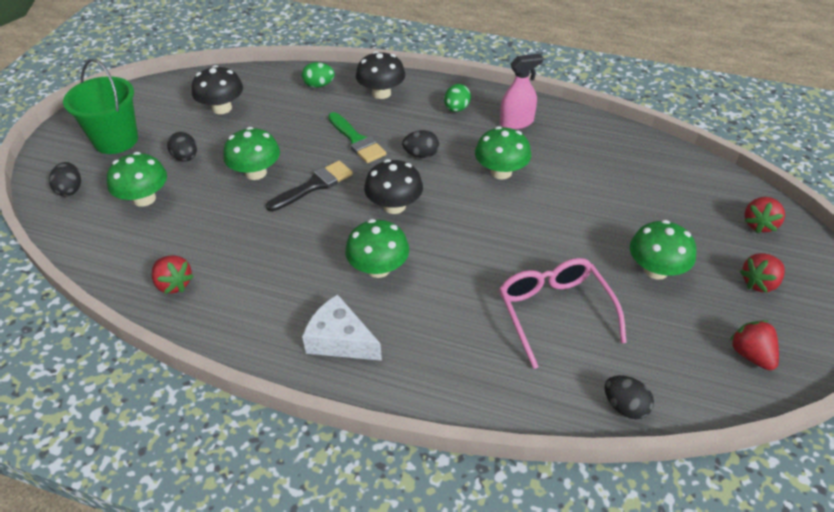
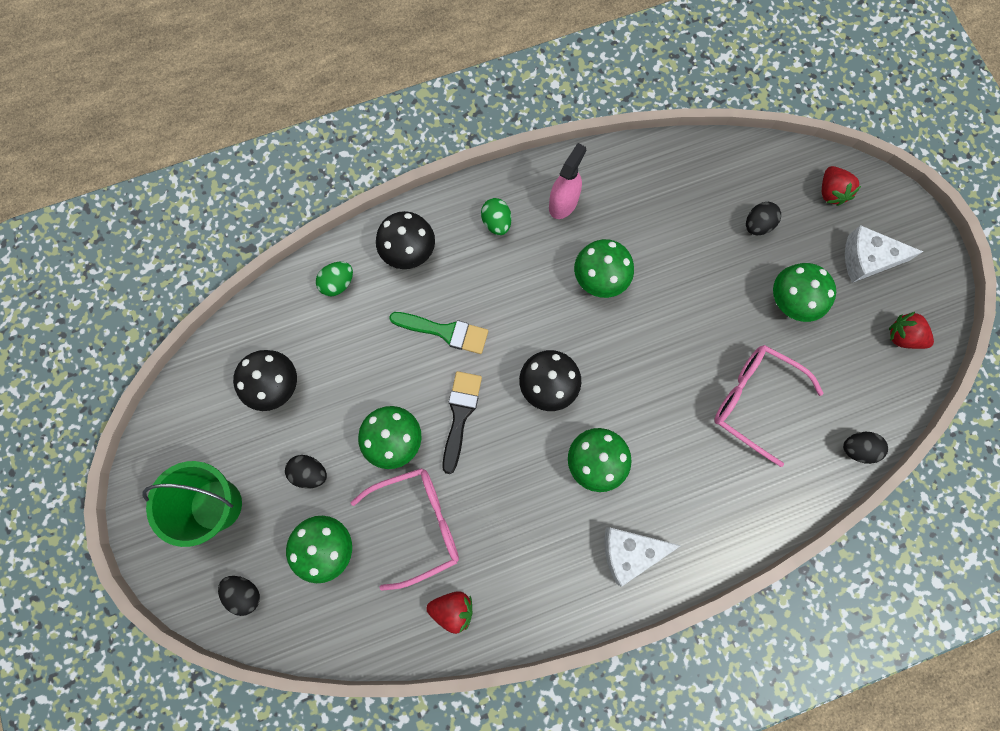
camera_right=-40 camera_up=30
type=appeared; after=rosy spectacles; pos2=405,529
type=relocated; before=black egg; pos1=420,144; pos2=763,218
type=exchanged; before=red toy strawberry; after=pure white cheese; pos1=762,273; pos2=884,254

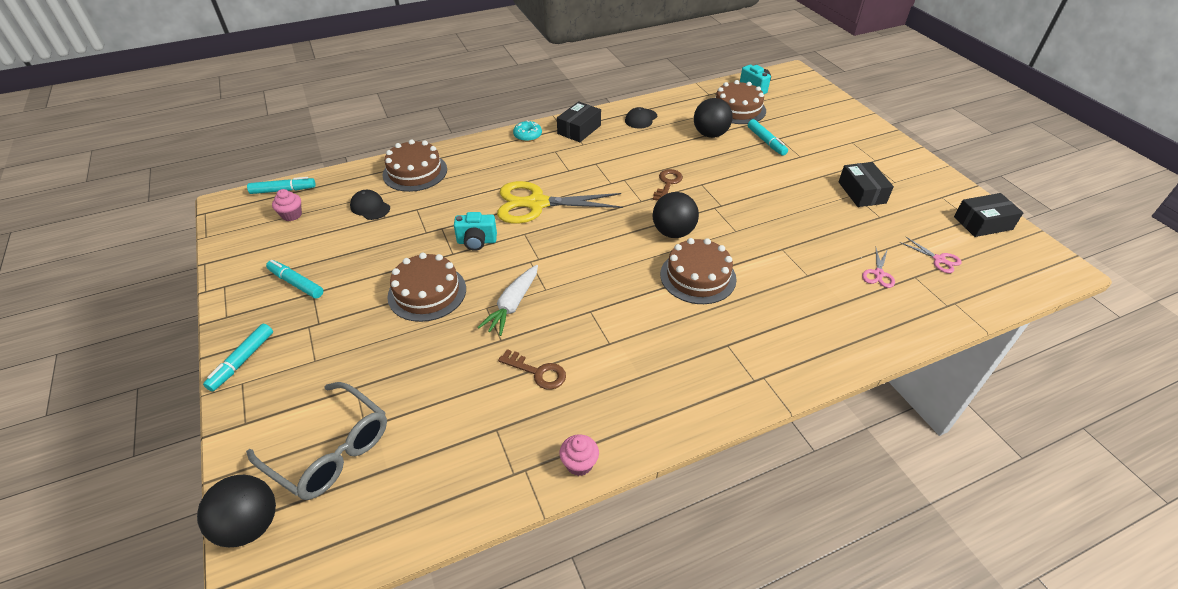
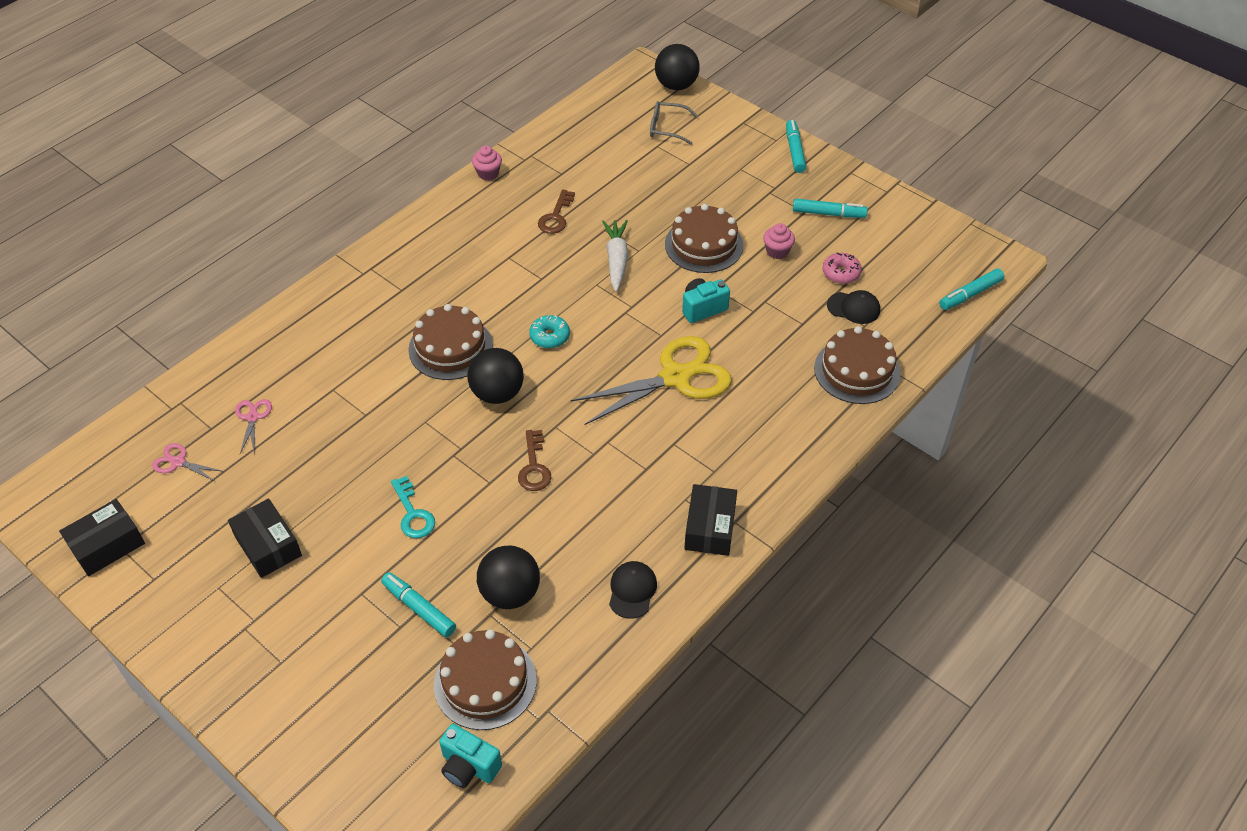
camera_right=155 camera_up=5
type=appeared; after=teal latchkey; pos2=413,507
type=relocated; before=teal donut; pos1=527,131; pos2=549,331
type=spun; before=dark brown latchkey; pos1=532,369; pos2=556,212; turn=-75
type=size; before=gray spectacles; pos1=316,441; pos2=674,123; scale=0.58
type=relocated; before=rosy cupcake; pos1=287,205; pos2=779,241
type=appeared; after=rosy donut; pos2=842,268

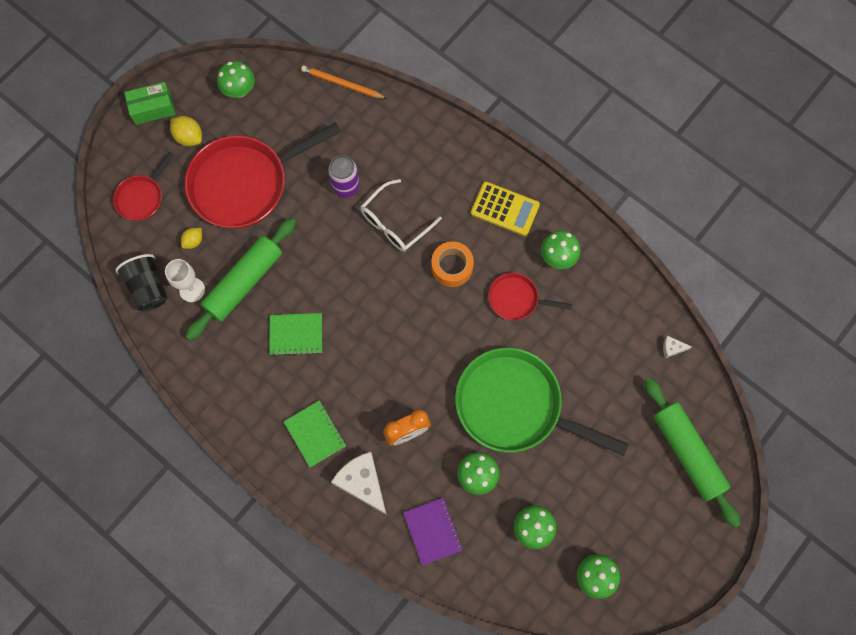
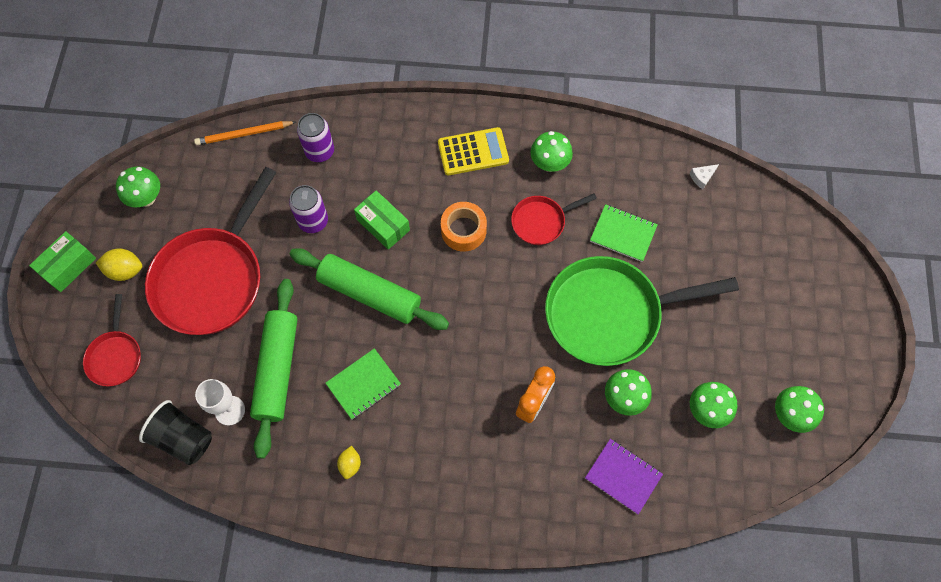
camera_right=-35 camera_up=-5
type=relocated; before=green dough roller; pos1=692,453; pos2=369,289
type=appeared; after=royal purple can; pos2=315,137
type=relocated; before=bright yellow toy lemon; pos1=191,238; pos2=349,462
type=exchanged; before=pure white spectacles; after=green package; pos1=401,215; pos2=382,220
type=relocated; before=green notepad; pos1=314,433; pos2=624,233
type=missing; before=pure white cheese; pos1=359,483

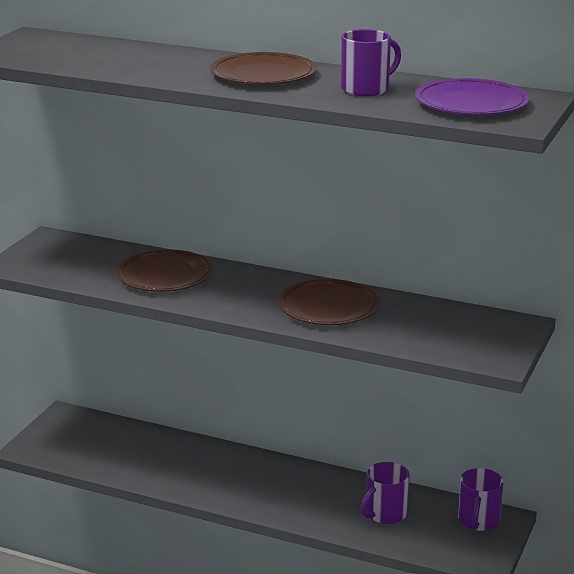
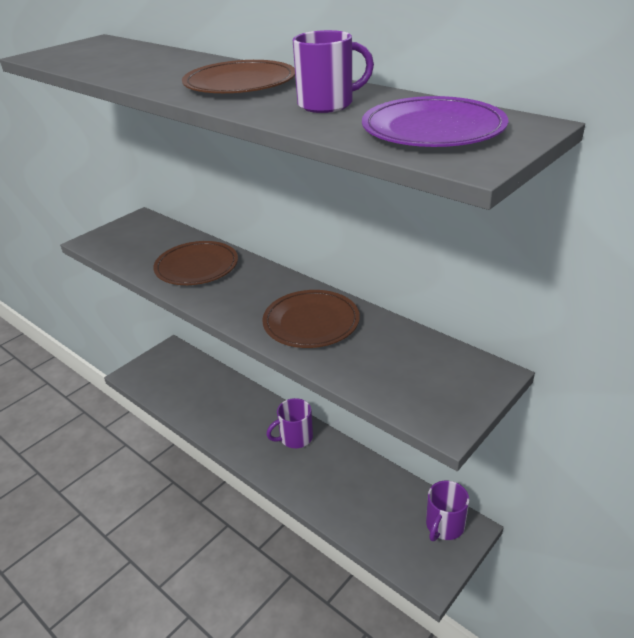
camera_right=20 camera_up=10
type=relocated; before=royal purple mug; pos1=385,493; pos2=289,423

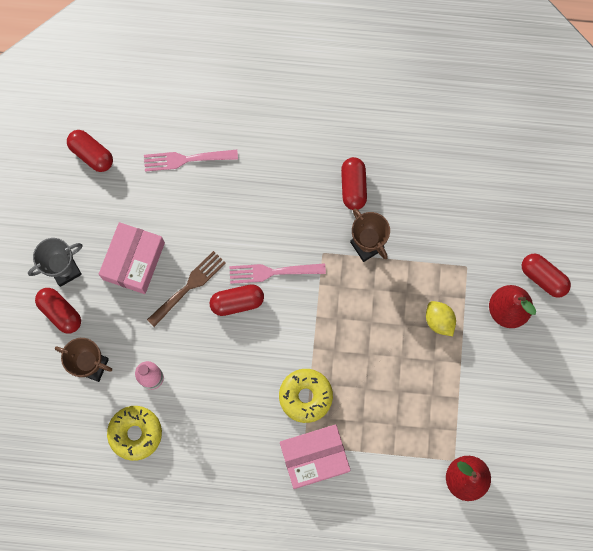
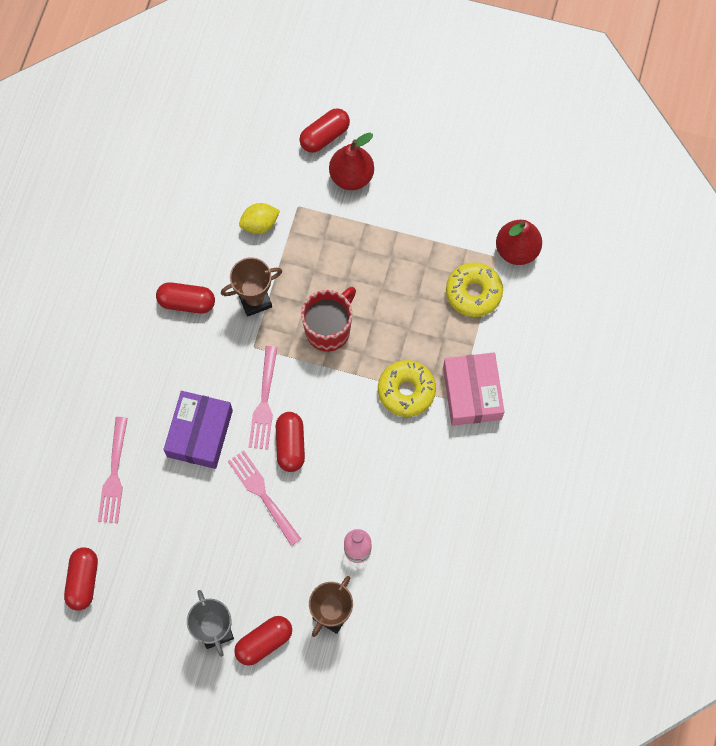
camera_right=-80 camera_up=-5
type=spun; before=red pill shape; pos1=90,151; pos2=81,578; turn=-45
type=appeared; after=royal purple package; pos2=198,430
type=colour; before=dark brown dinner fork; after=rosy dinner fork; pos1=186,289; pos2=264,498
type=relocated; before=bright yellow toy lemon; pos1=441,318; pos2=259,218
type=appeared; after=red mug; pos2=328,319
type=relocated; before=bright yellow donut; pos1=134,433; pos2=474,289
type=missing; before=rosy package; pos1=132,258

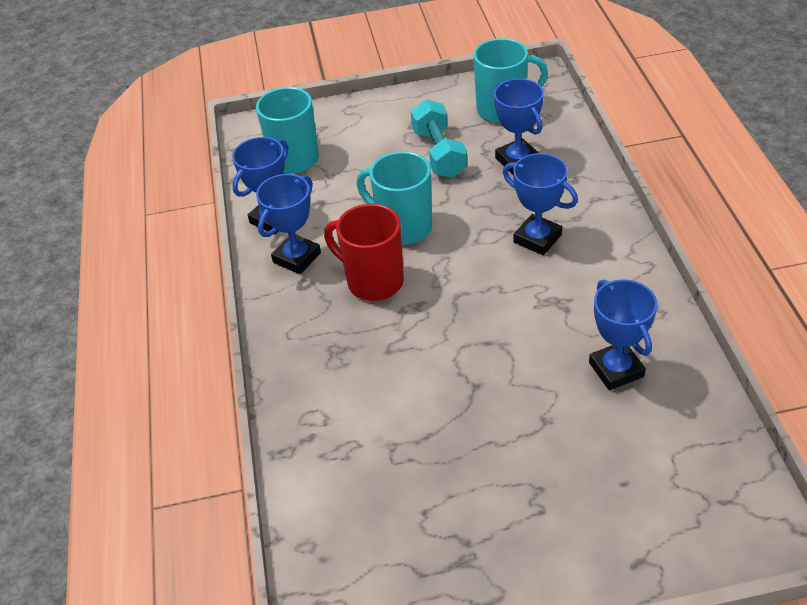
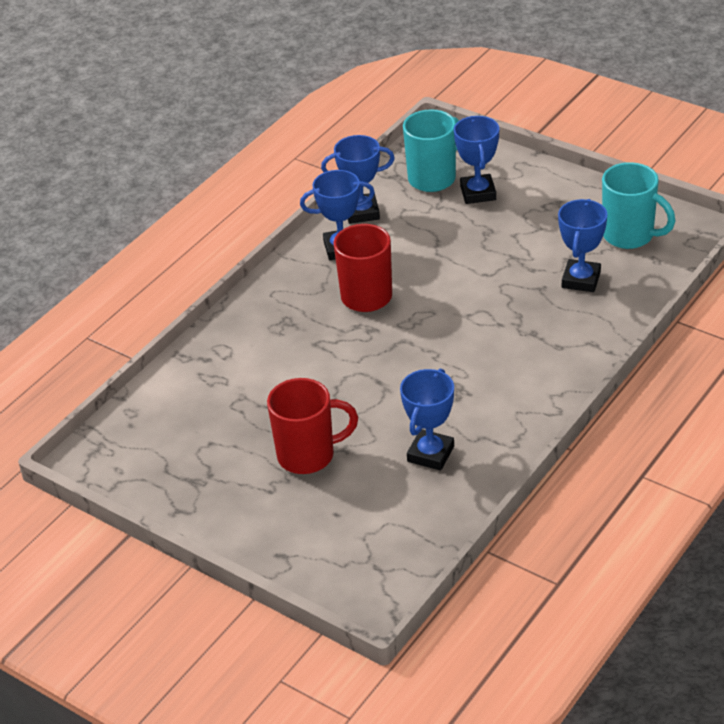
camera_right=45 camera_up=-5
type=appeared; after=red mug; pos2=312,426
type=relocated; before=royal blue prize cup; pos1=540,204; pos2=476,160
type=missing; before=teal mug; pos1=394,198
type=missing; before=teal free weight; pos1=439,138

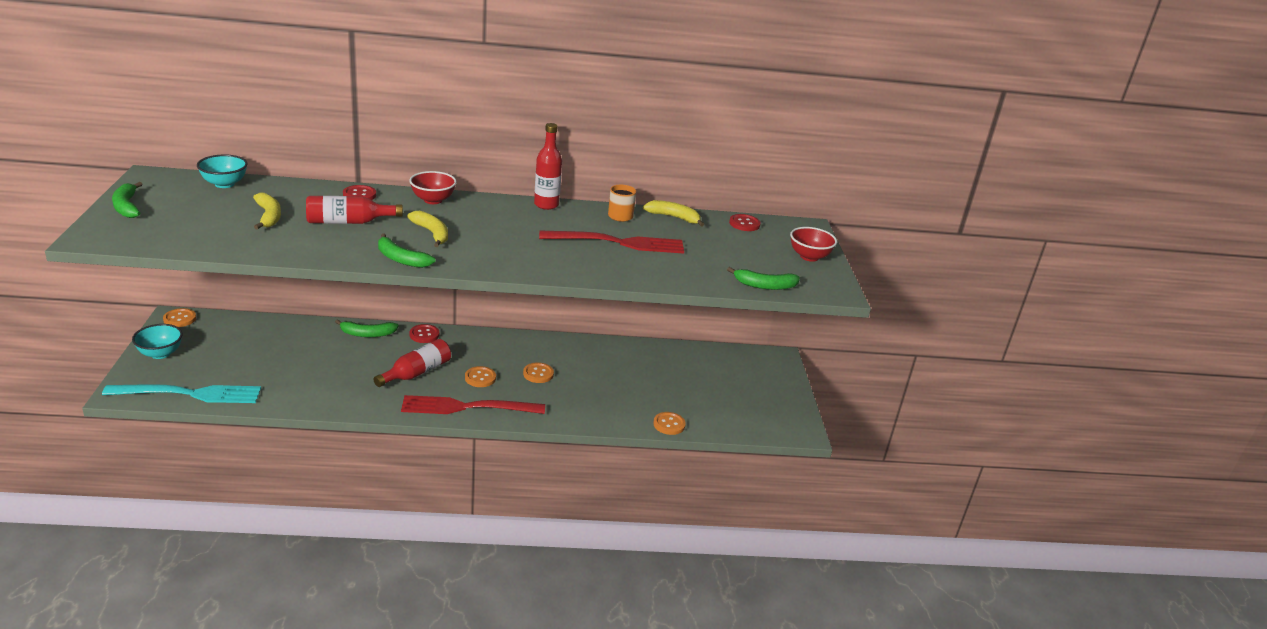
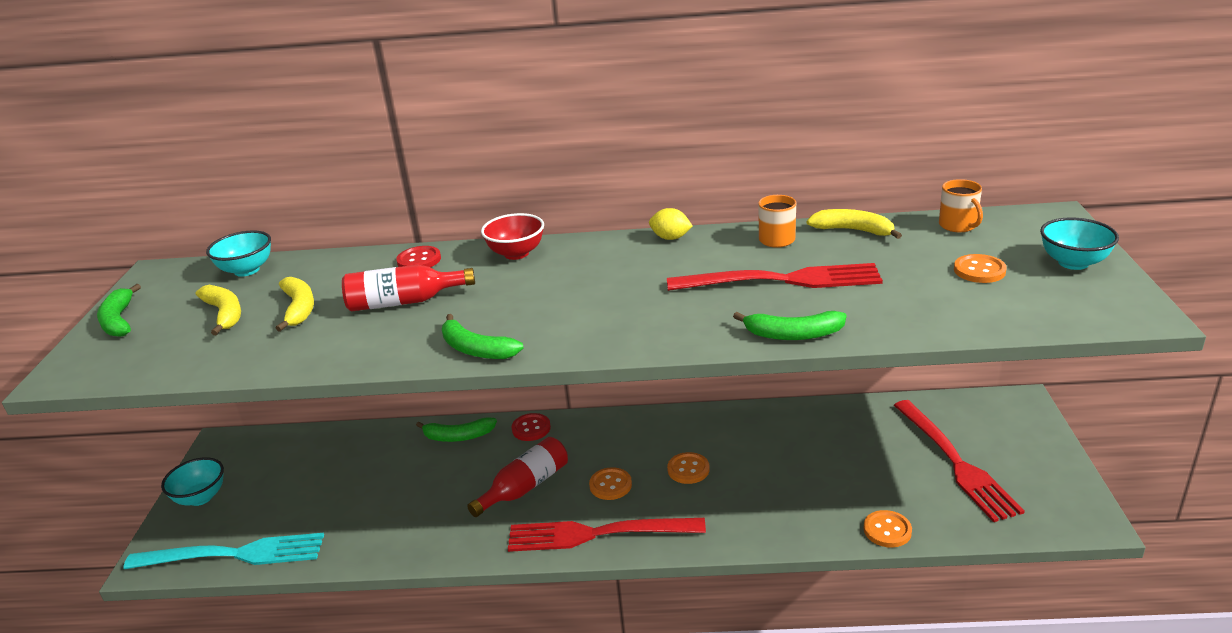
camera_right=10 camera_up=0
type=relocated; before=bright yellow banana fruit; pos1=427,229; pos2=218,310
type=exchanged; before=red drink bottle; after=bright yellow toy lemon; pos1=548,166; pos2=670,224
type=relocated; before=green banana fruit; pos1=763,278; pos2=789,325
type=appeared; after=red dinner fork; pos2=959,461
type=exchanged; before=red shirt button; after=orange mug; pos1=745,222; pos2=961,205
type=relocated; before=orange shirt button; pos1=179,317; pos2=980,268
type=colour; before=red deep dish; after=teal deep dish; pos1=813,244; pos2=1079,243

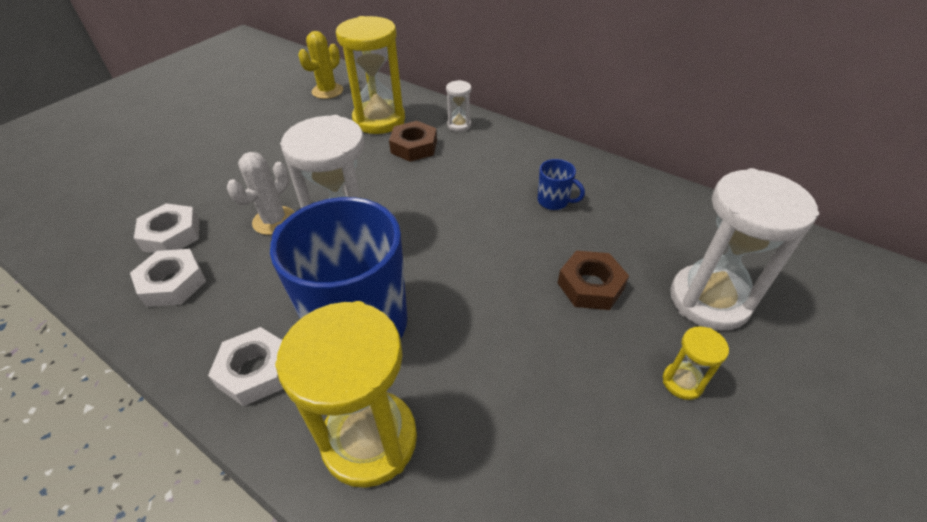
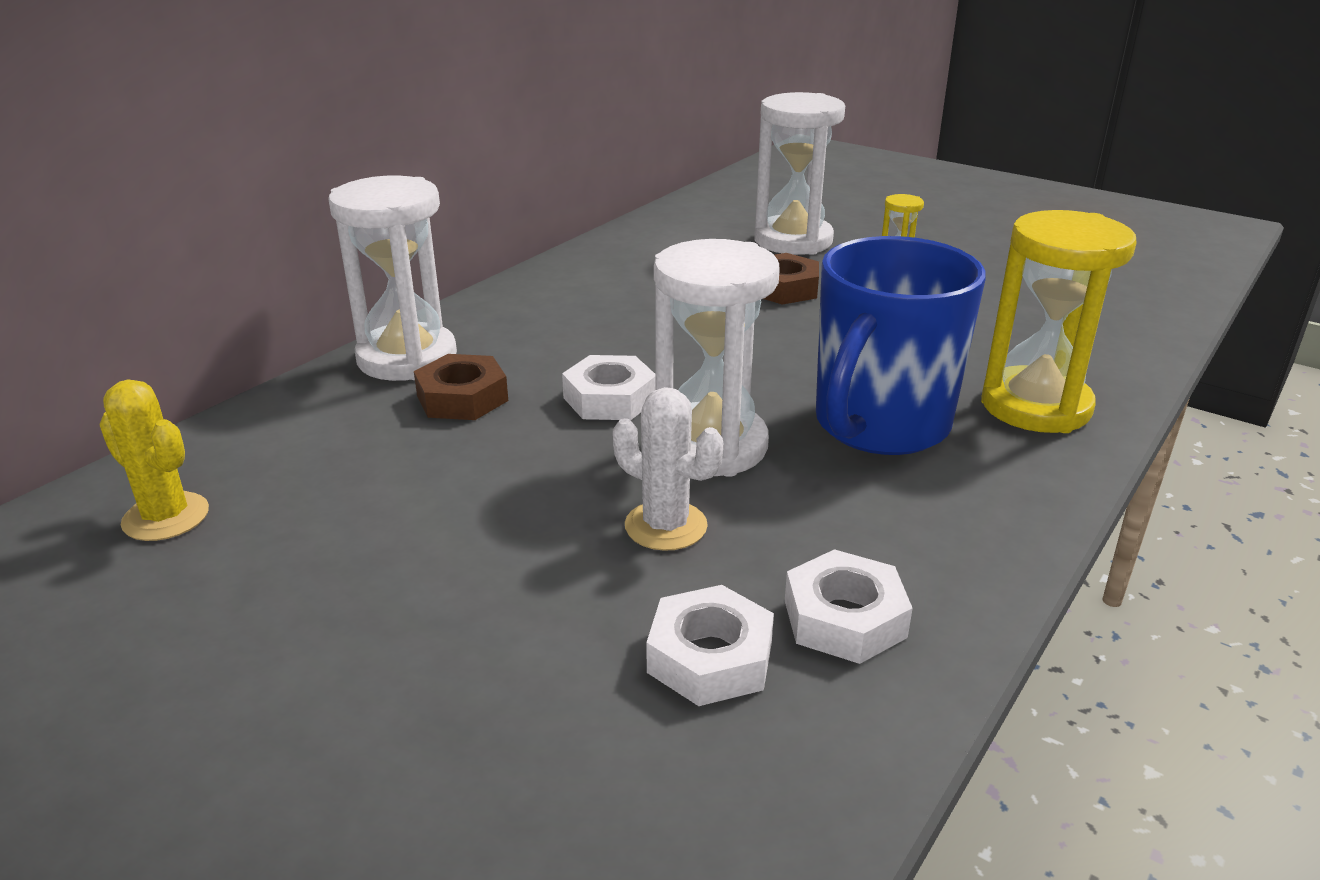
camera_right=-90 camera_up=-15
type=size; before=pure white sand timer; pos1=458,106; pos2=392,278; scale=2.21
type=relocated; before=pure white nut; pos1=245,366; pos2=609,387
type=missing; before=bright yellow sand timer; pos1=370,75
type=missing; before=royal blue mug; pos1=561,184

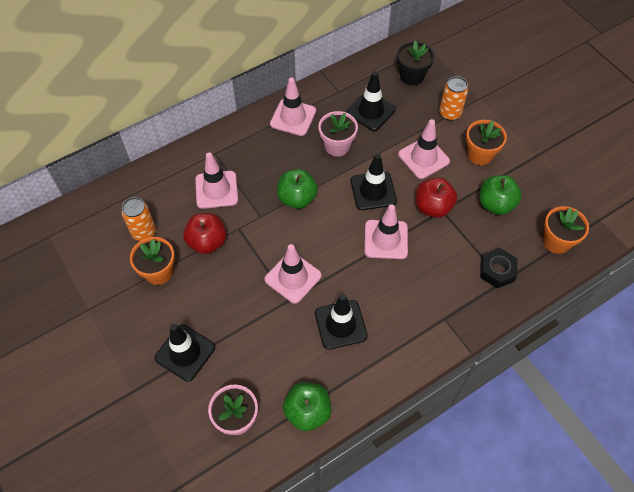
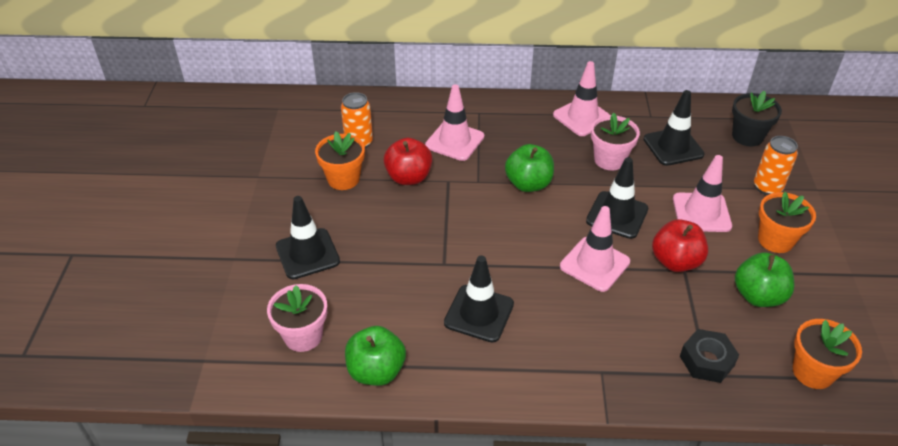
camera_right=35 camera_up=-15
type=missing; before=rosy safety cone; pos1=293,274

